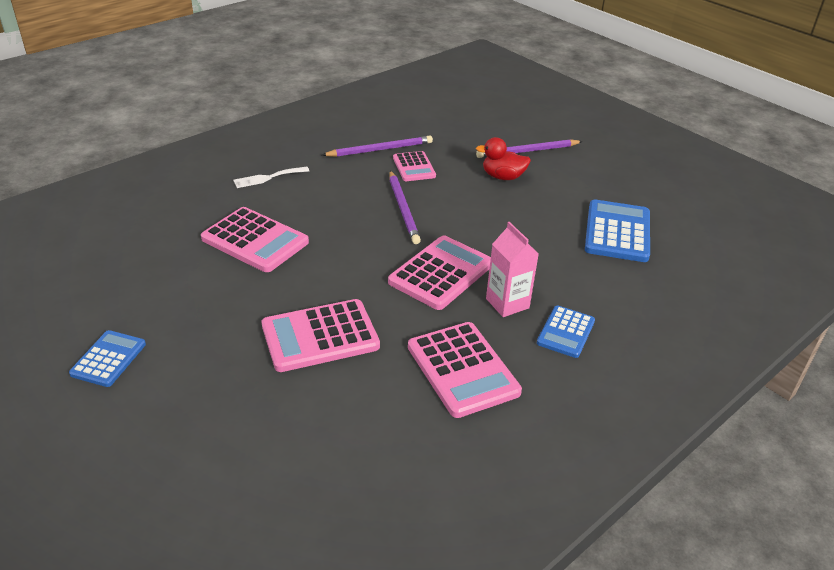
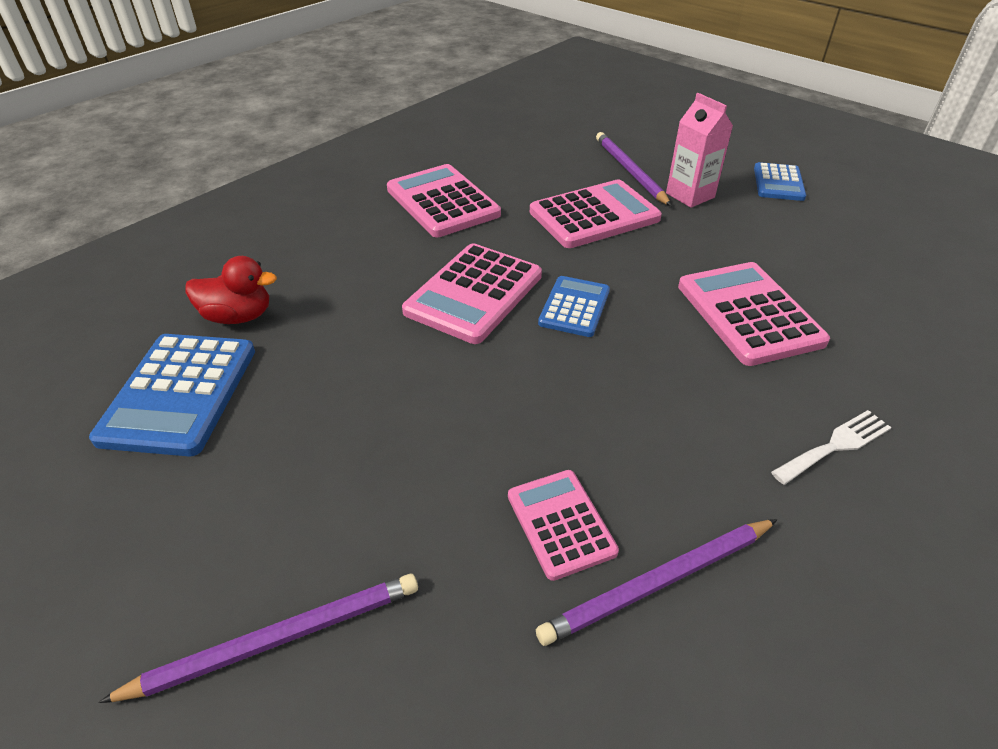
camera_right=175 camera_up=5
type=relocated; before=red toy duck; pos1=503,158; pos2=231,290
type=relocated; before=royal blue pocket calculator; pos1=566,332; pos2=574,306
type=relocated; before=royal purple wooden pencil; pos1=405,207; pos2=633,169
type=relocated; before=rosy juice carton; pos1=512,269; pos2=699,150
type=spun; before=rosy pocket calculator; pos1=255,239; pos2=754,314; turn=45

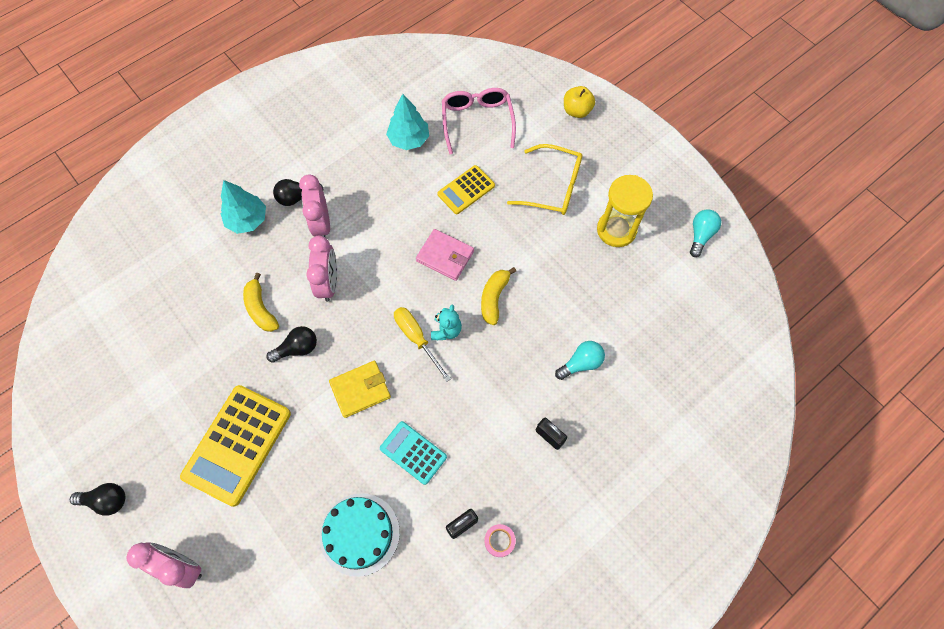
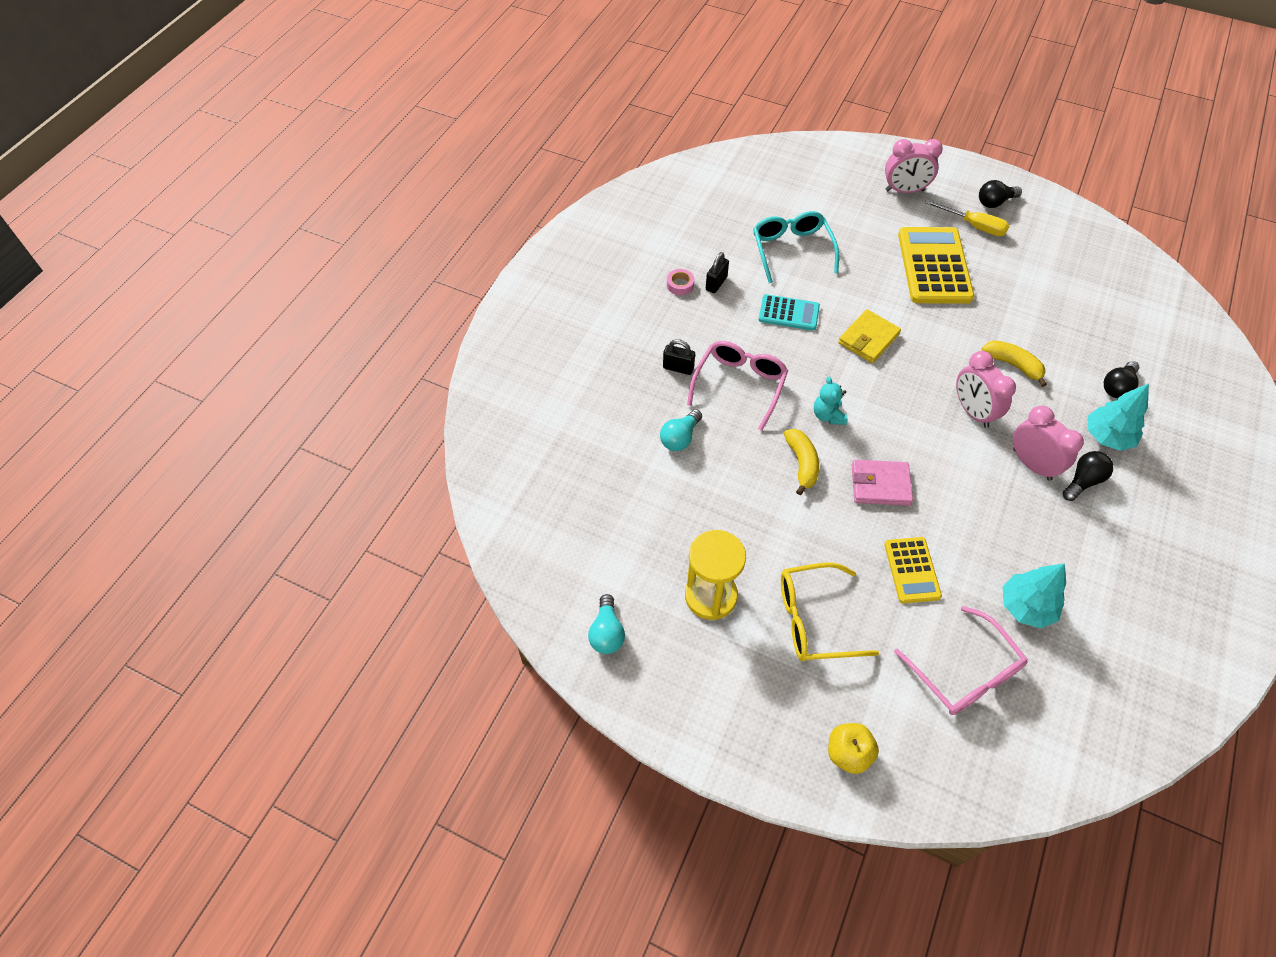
camera_right=155 camera_up=-10
type=appeared; after=rosy spectacles; pos2=737,386
type=exchanged; before=teal cake; after=teal spectacles; pos1=360,535; pos2=796,247
type=spun; before=bright yellow pocket calculator; pos1=466,189; pos2=913,570; turn=150
type=relocated; before=bright yellow flat screwdriver; pos1=422,344; pos2=967,217
type=relocated; before=black light bulb; pos1=291,344; pos2=1121,379

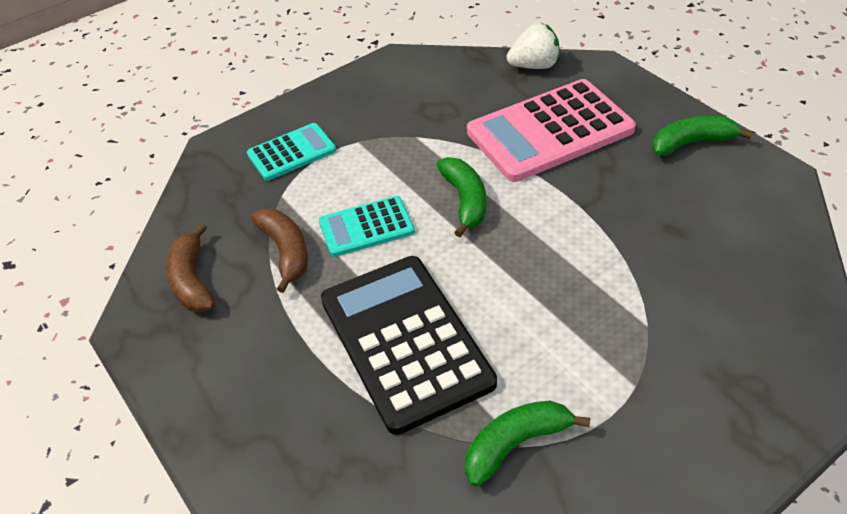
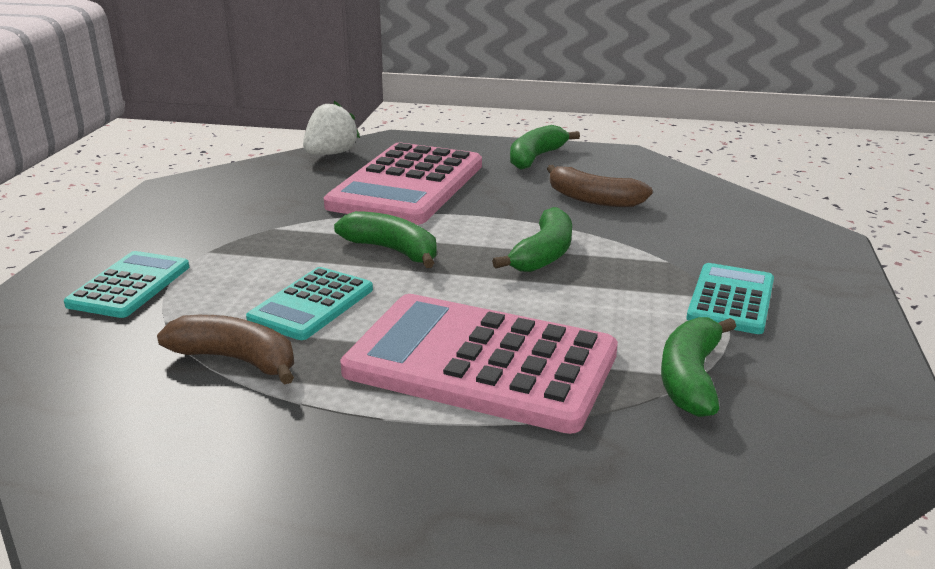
camera_right=-45 camera_up=-20
type=colour; before=black pocket calculator; after=rosy pocket calculator; pos1=409,345; pos2=479,364
type=appeared; after=green banana fruit; pos2=532,239
type=relocated; before=dark brown banana fruit; pos1=190,268; pos2=600,186
type=appeared; after=teal pocket calculator; pos2=730,298

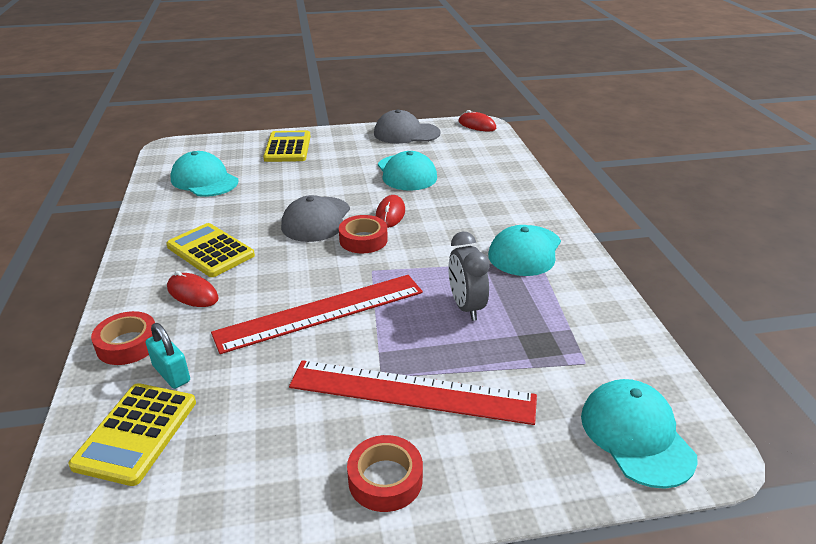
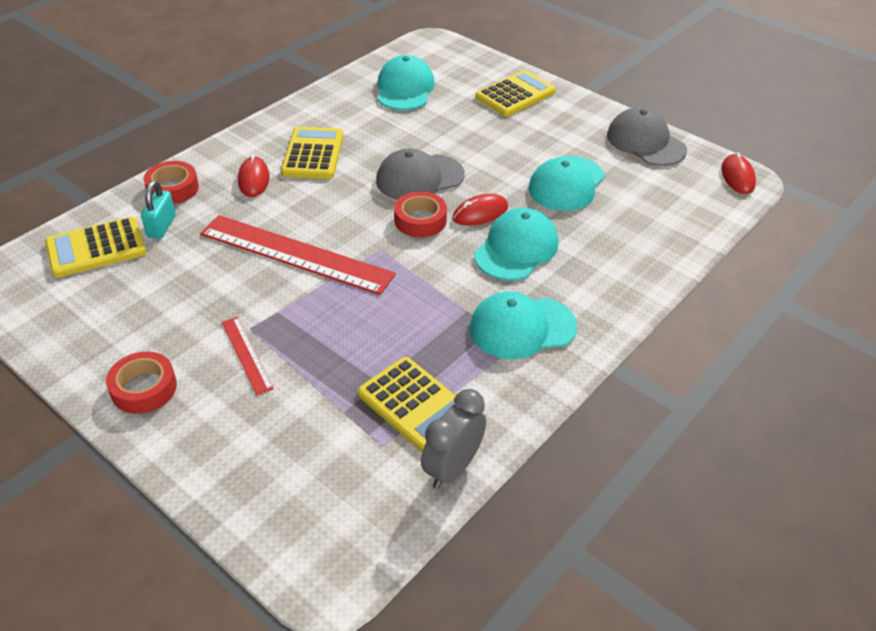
camera_right=50 camera_up=10
type=size; before=red straightedge; pos1=413,392; pos2=248,356; scale=0.47
type=appeared; after=bright yellow pocket calculator; pos2=407,404
type=relocated; before=gray clock; pos1=469,276; pos2=453,439
type=relocated; before=teal peaked cap; pos1=639,434; pos2=516,244

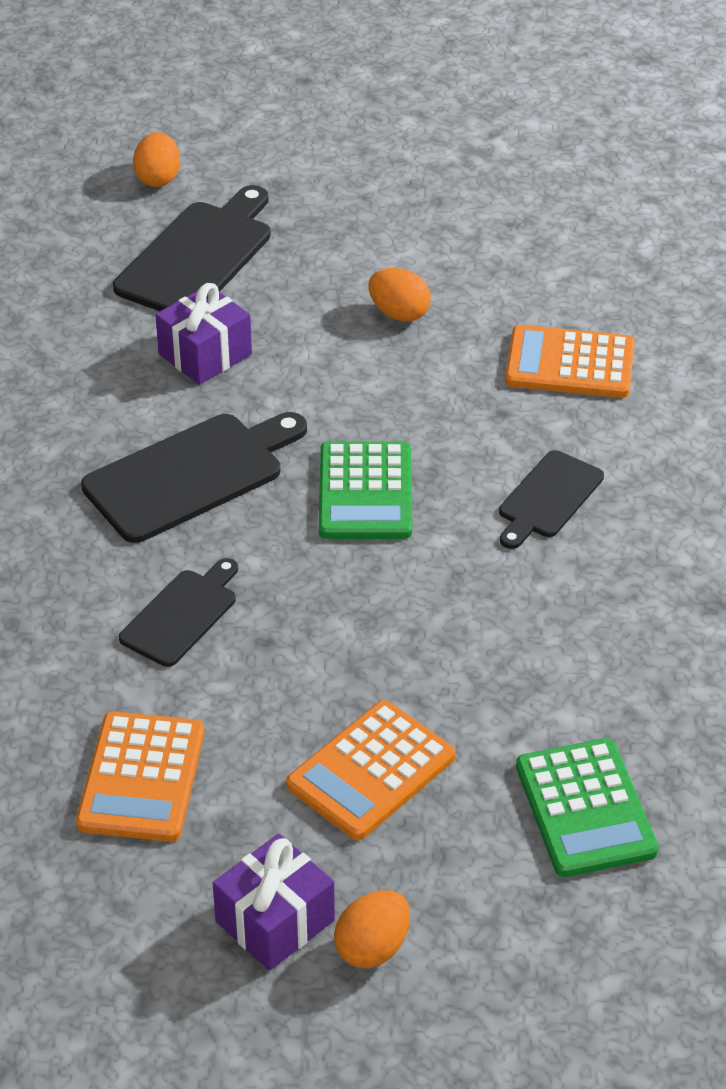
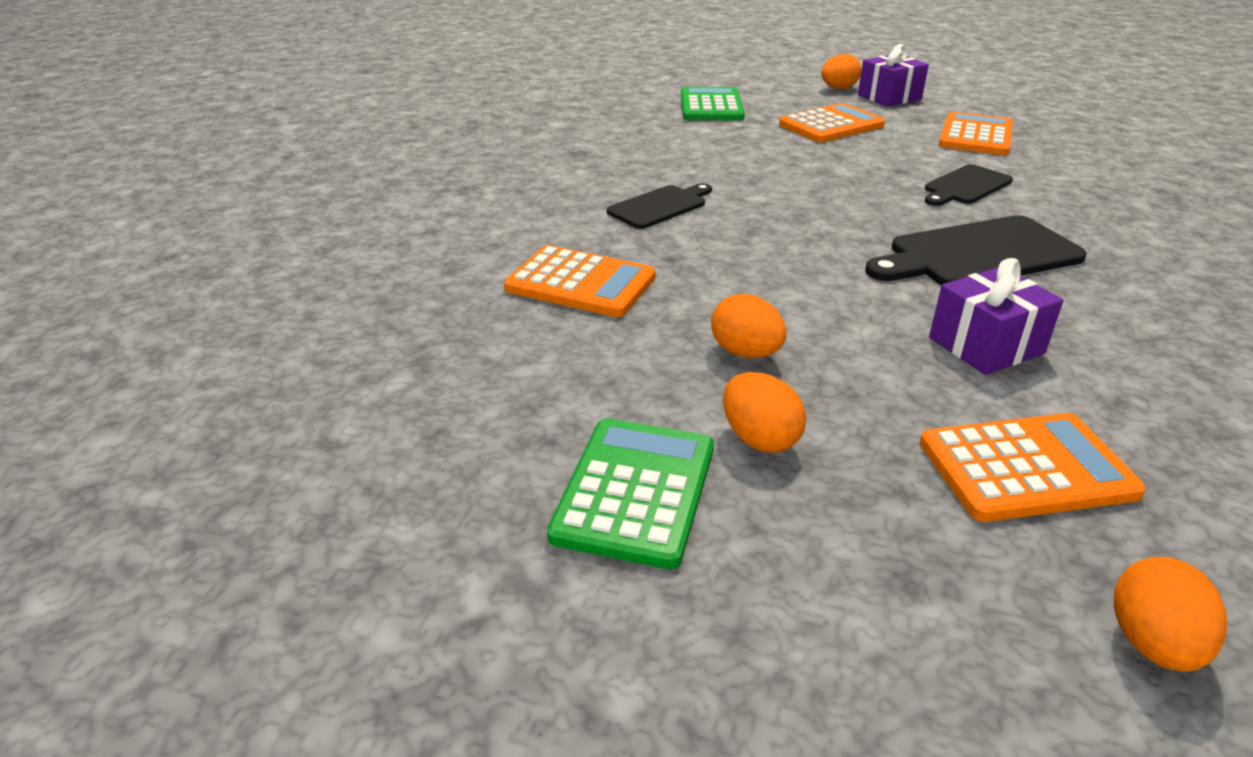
camera_right=-165 camera_up=-10
type=relocated; before=green pocket calculator; pos1=365,490; pos2=630,494
type=appeared; after=orange egg; pos2=764,412
type=exchanged; before=black bread board; after=orange pocket calculator; pos1=192,248; pos2=1032,467

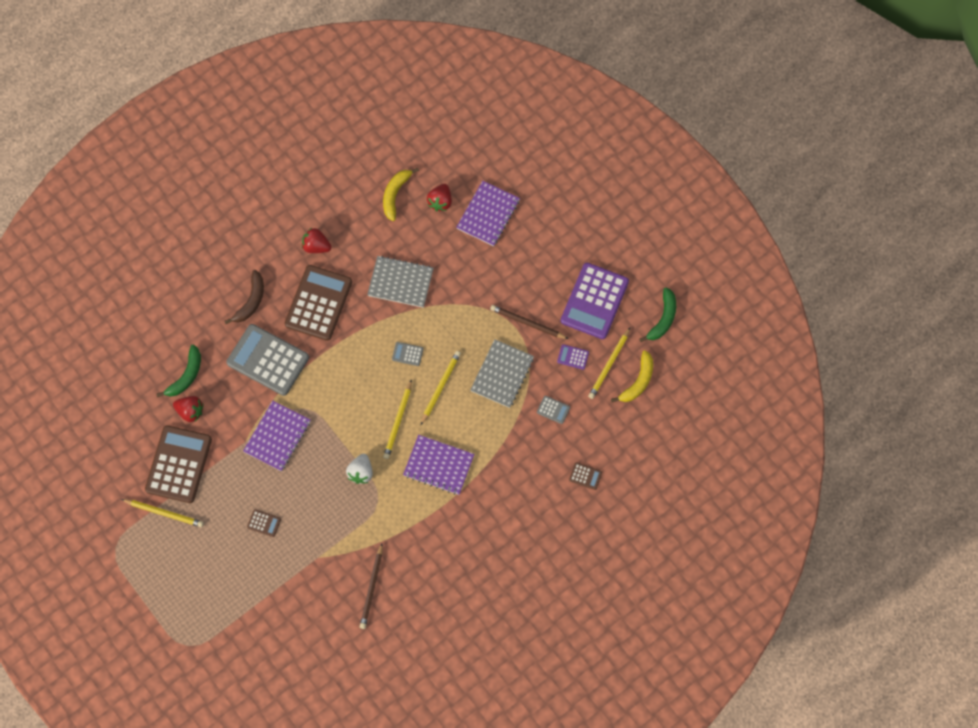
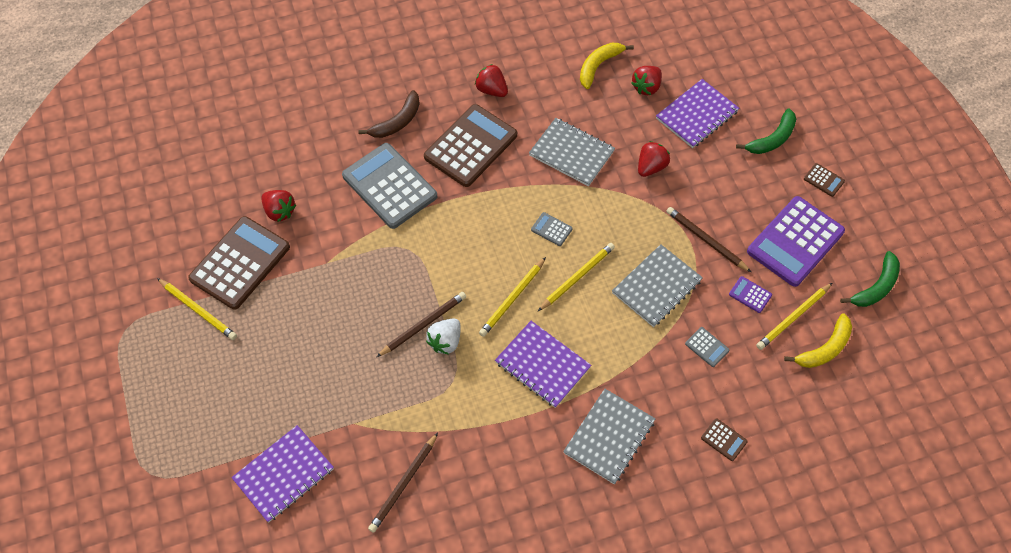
camera_right=20 camera_up=-10
type=relocated; before=royal purple notepad; pos1=277,436; pos2=282,473
type=appeared; after=dark brown wooden pencil; pos2=421,324
type=appeared; after=gray notepad; pos2=609,436
type=appeared; after=red toy strawberry; pos2=654,159
type=relocated; before=green banana fruit; pos1=178,370; pos2=766,131
type=relocated; before=dark brown pocket calculator; pos1=264,523; pos2=824,180

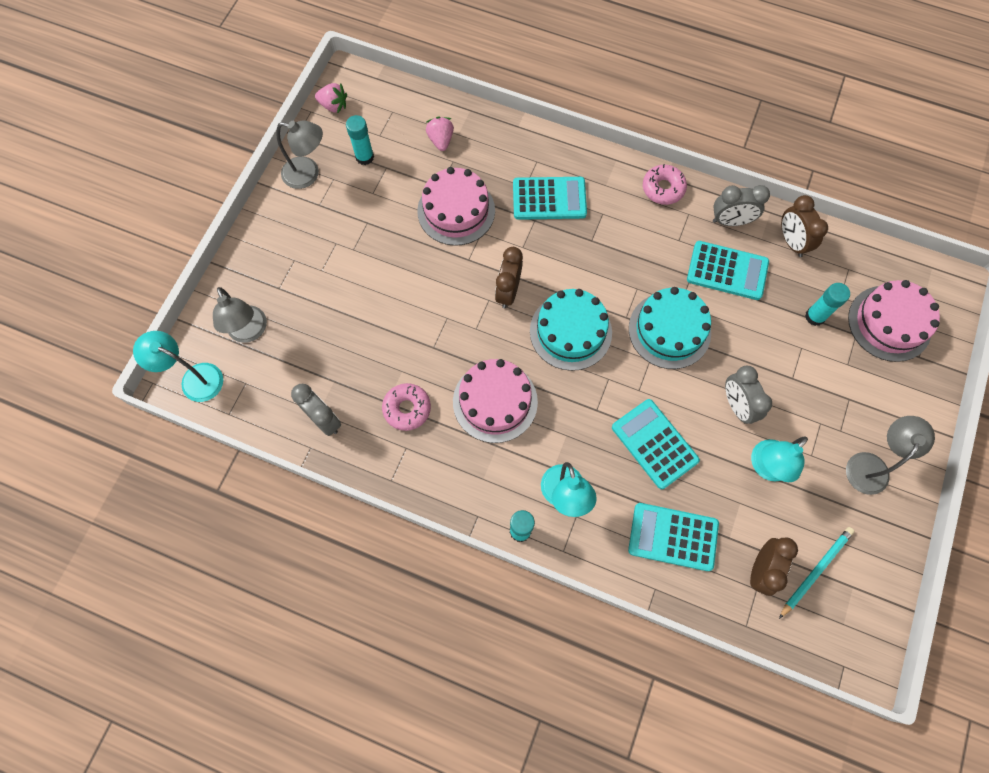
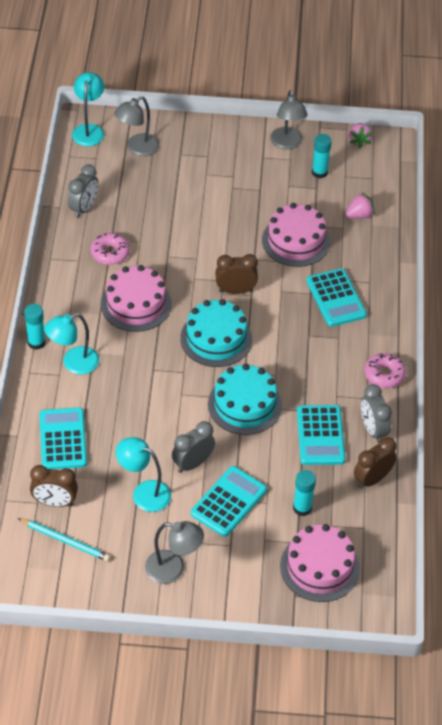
camera_right=70 camera_up=-20
type=relocated; before=teal pocket calculator; pos1=656,444; pos2=229,501

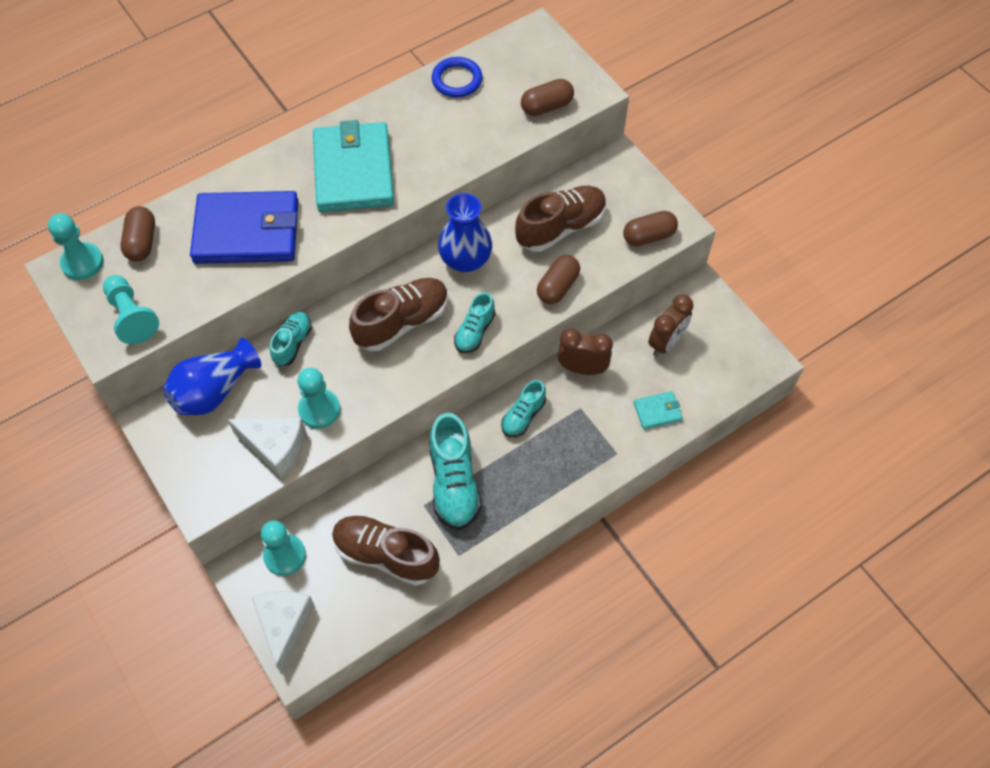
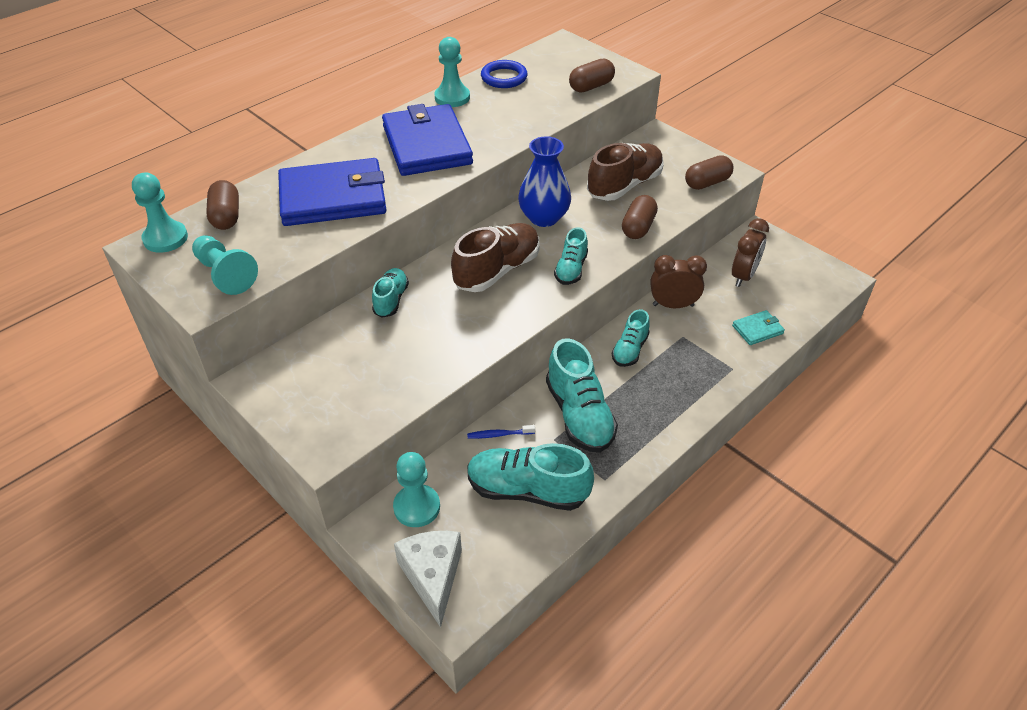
camera_right=-10 camera_up=-15
type=colour; before=teal wallet; after=royal blue wallet; pos1=353,166; pos2=427,140
type=relocated; before=teal game pawn; pos1=318,398; pos2=452,72
type=appeared; after=royal blue toothbrush; pos2=501,432
type=colour; before=dark brown shoe; after=teal shoe; pos1=386,550; pos2=530,477
type=missing; before=royal blue tall vase; pos1=212,376
type=missing; before=pure white cheese; pos1=266,448

